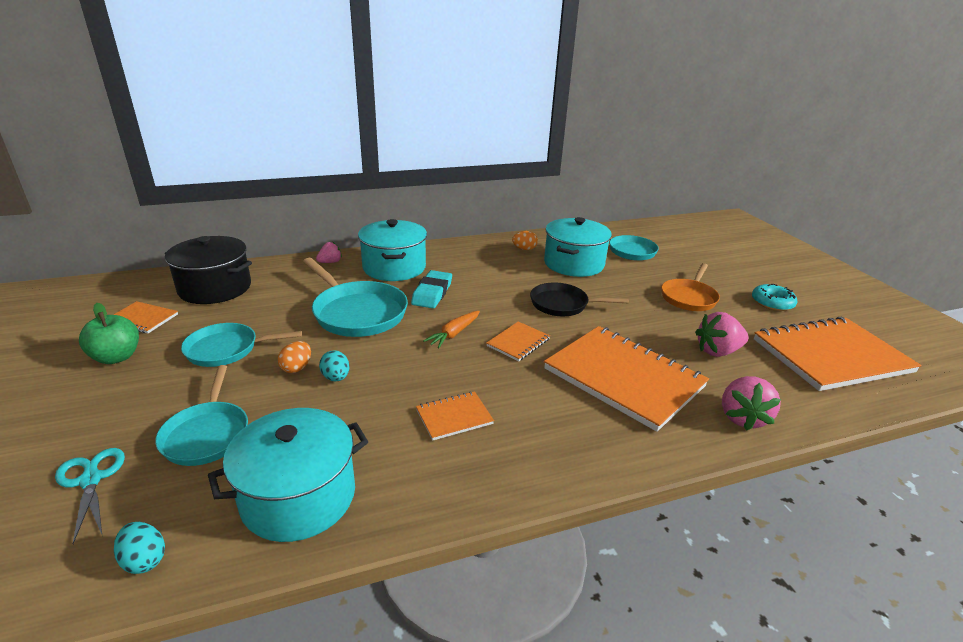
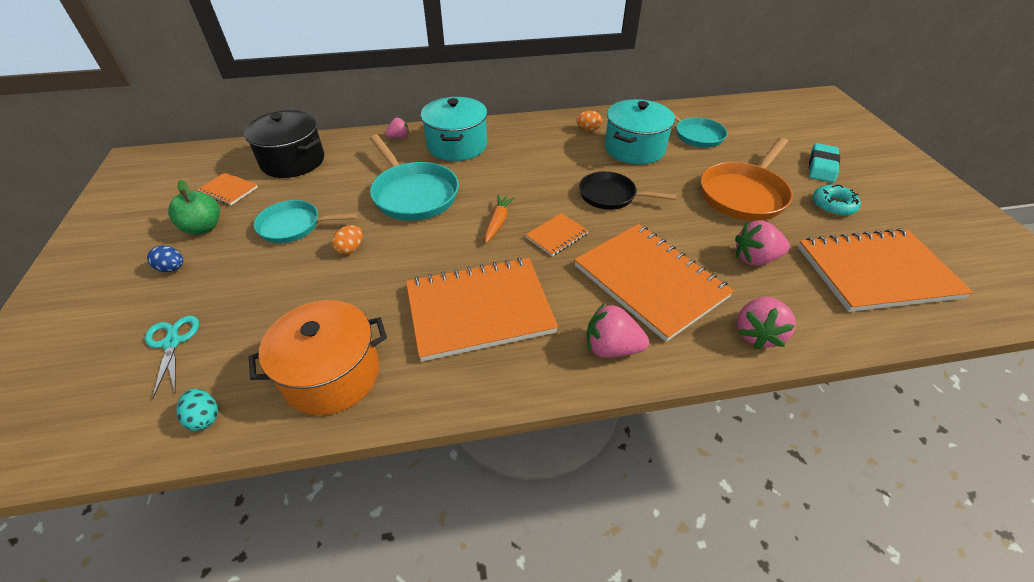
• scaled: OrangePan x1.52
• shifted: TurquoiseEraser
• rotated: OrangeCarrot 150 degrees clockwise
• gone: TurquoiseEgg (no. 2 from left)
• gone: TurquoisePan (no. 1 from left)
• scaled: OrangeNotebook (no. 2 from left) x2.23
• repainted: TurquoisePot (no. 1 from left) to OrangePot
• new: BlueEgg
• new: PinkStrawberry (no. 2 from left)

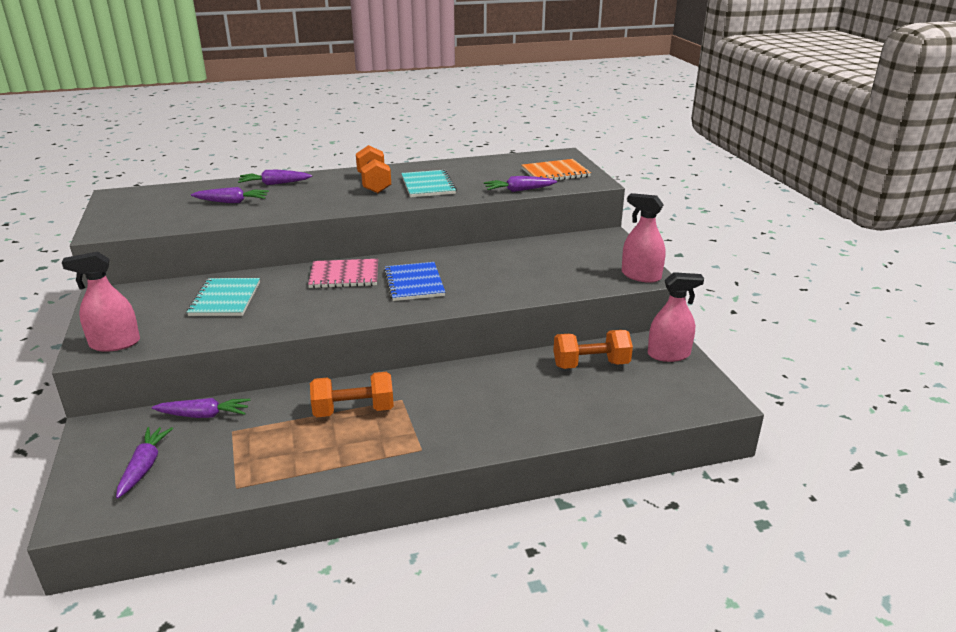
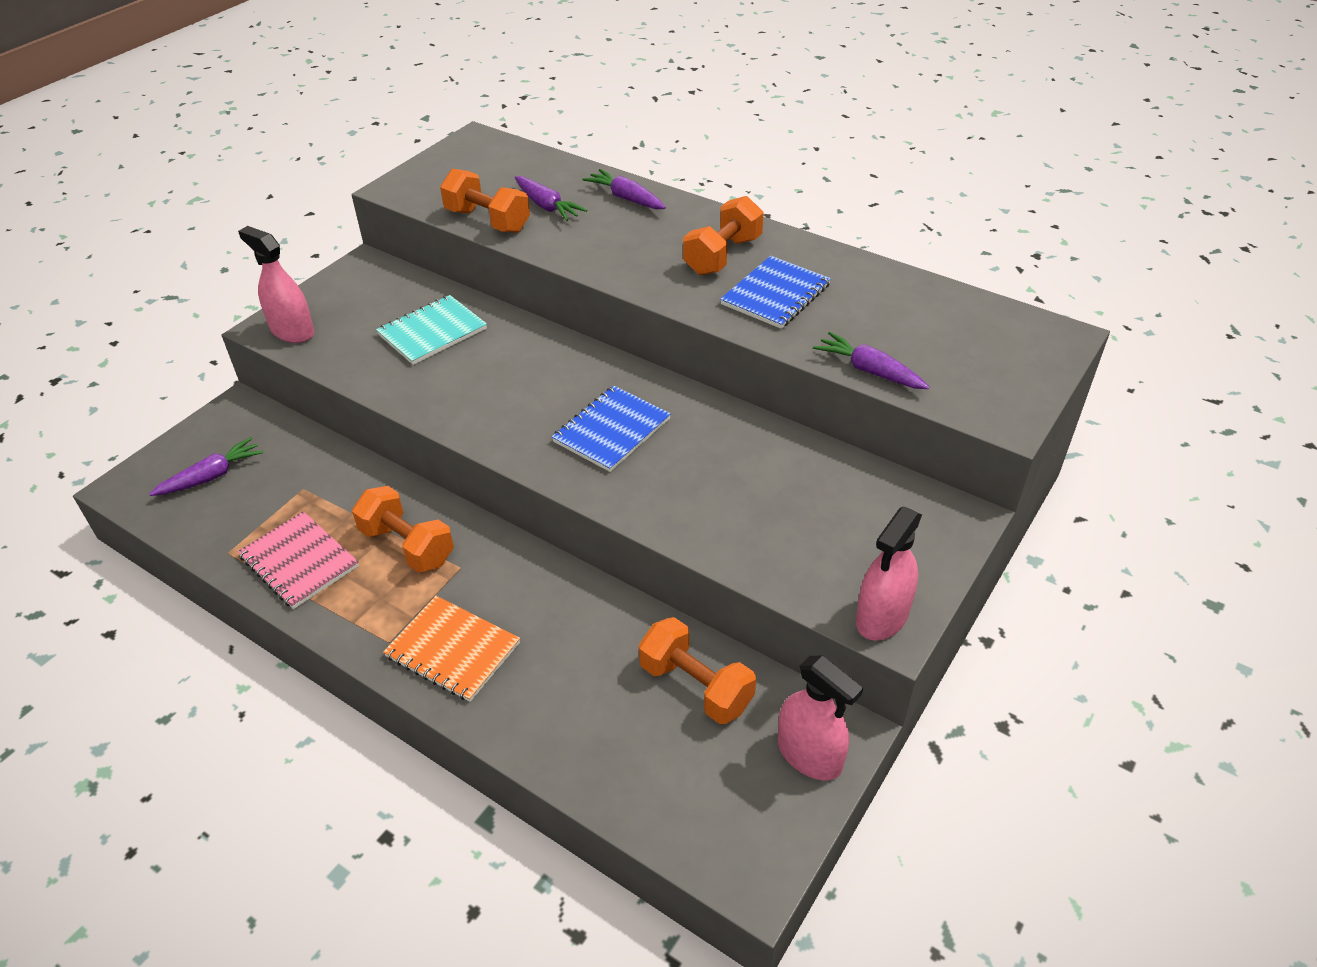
• shifted: OrangeNotebook
• repainted: TurquoiseNotebook (no. 2 from left) to BlueNotebook (no. 2 from left)
• rotated: PinkSprayBottle (no. 2 from left in the first image) 135 degrees counterclockwise
• shifted: PinkNotebook
• gone: PurpleCarrot (no. 2 from left)
• new: OrangeDumbbell (no. 2 from left)

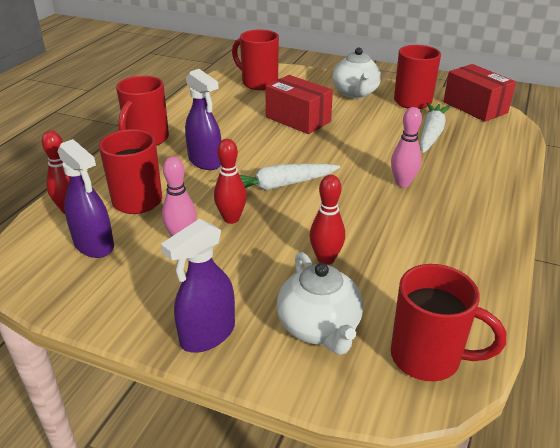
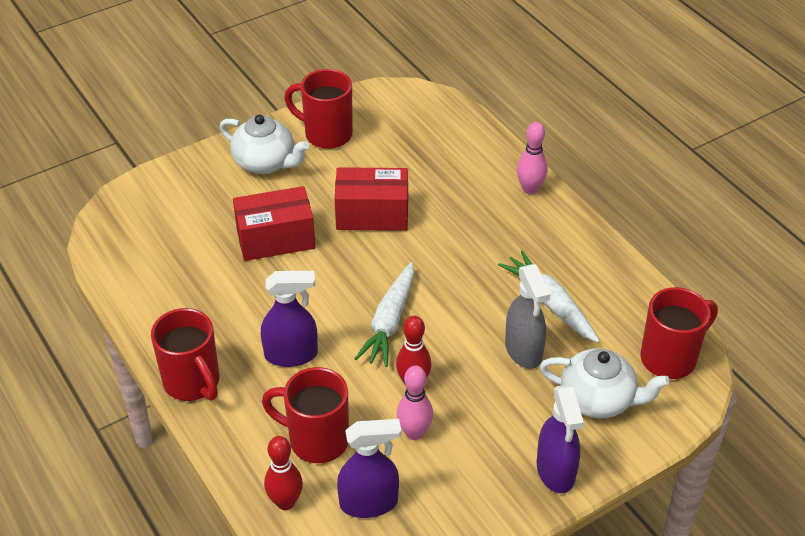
• gone: RedMug (no. 3 from left)
• shifted: RedBox (no. 2 from left)
• shifted: WhiteCarrot (no. 2 from left)
• shifted: PinkBowlingPin (no. 2 from left)
• swapped: RedBowlingPin (no. 3 from left) to GreySprayBottle

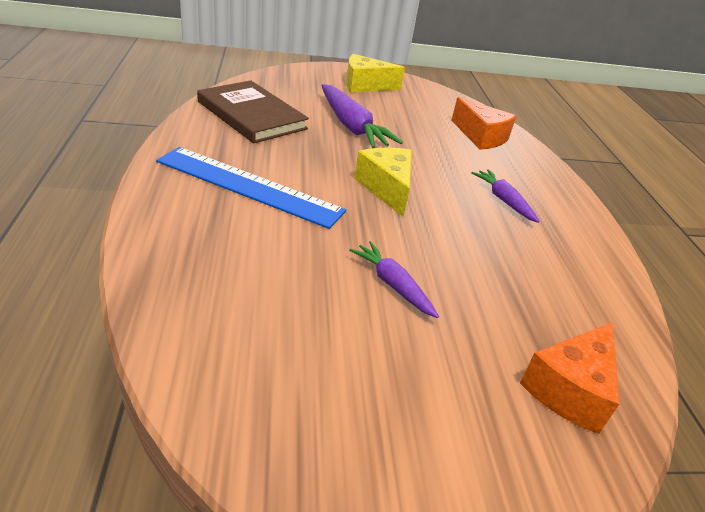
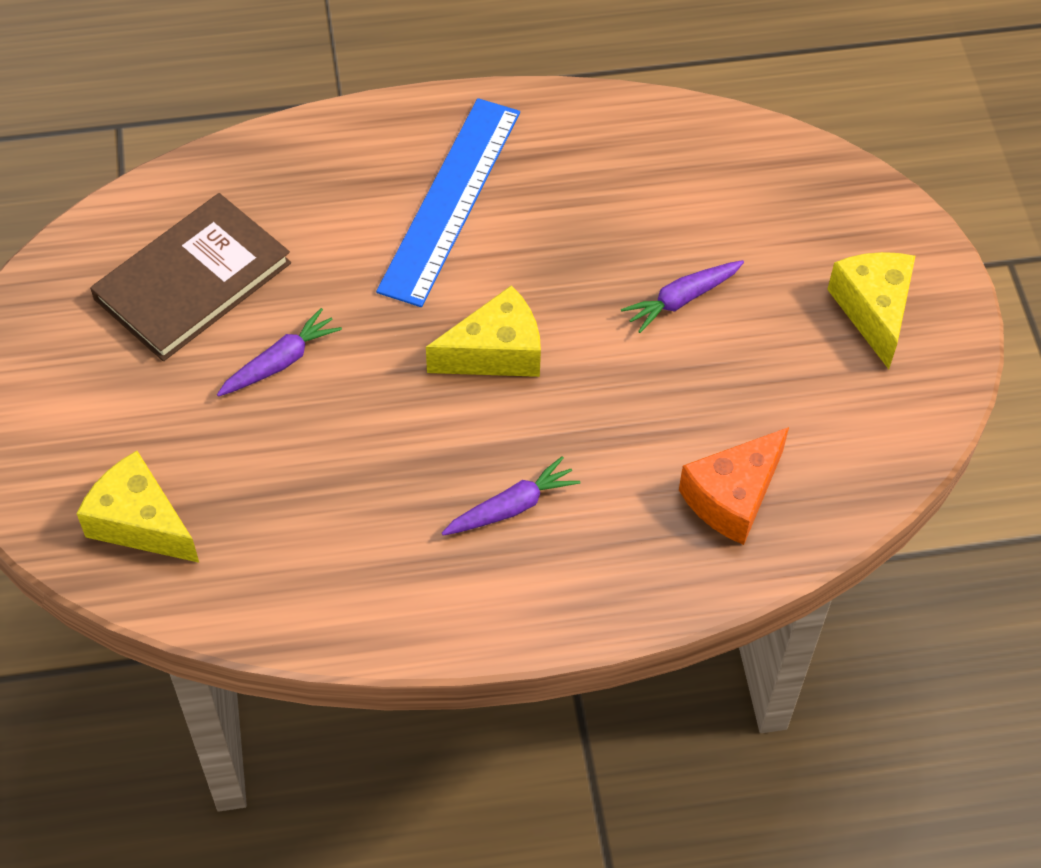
• shifted: BrownBook
• scaled: PurpleCarrot (no. 1 from left in the first image) x0.59
• repainted: OrangeCheese (no. 2 from left) to YellowCheese (no. 1 from left)

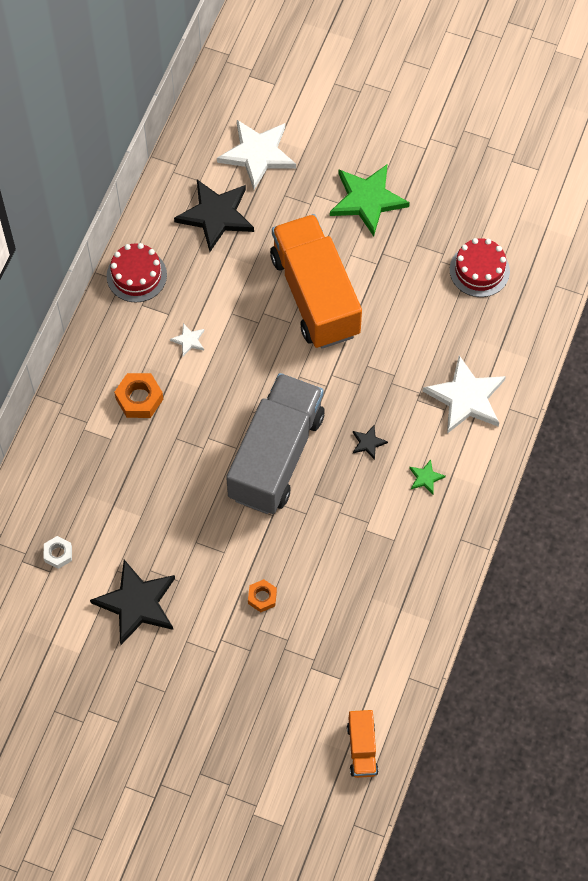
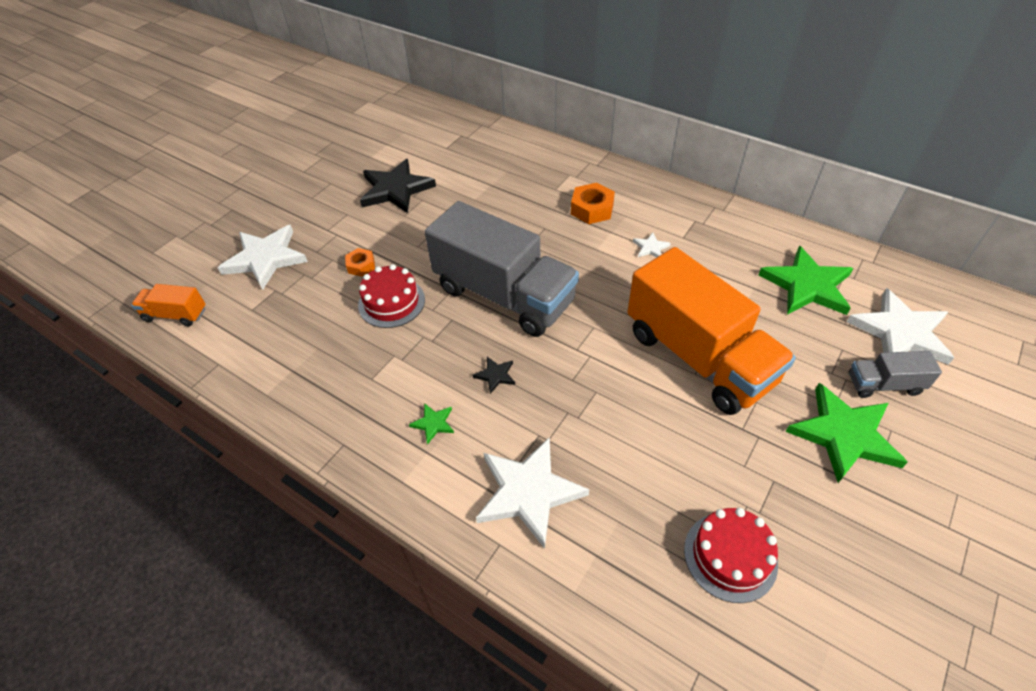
• repainted: BlackStar (no. 2 from left) to GreenStar (no. 2 from left)
• rotated: OrangeTruck (no. 1 from left in the first image) 60 degrees clockwise
• shifted: RedCake (no. 1 from left)
• gone: WhiteNut
• new: WhiteStar (no. 1 from left)
• new: GreyTruck (no. 2 from left)

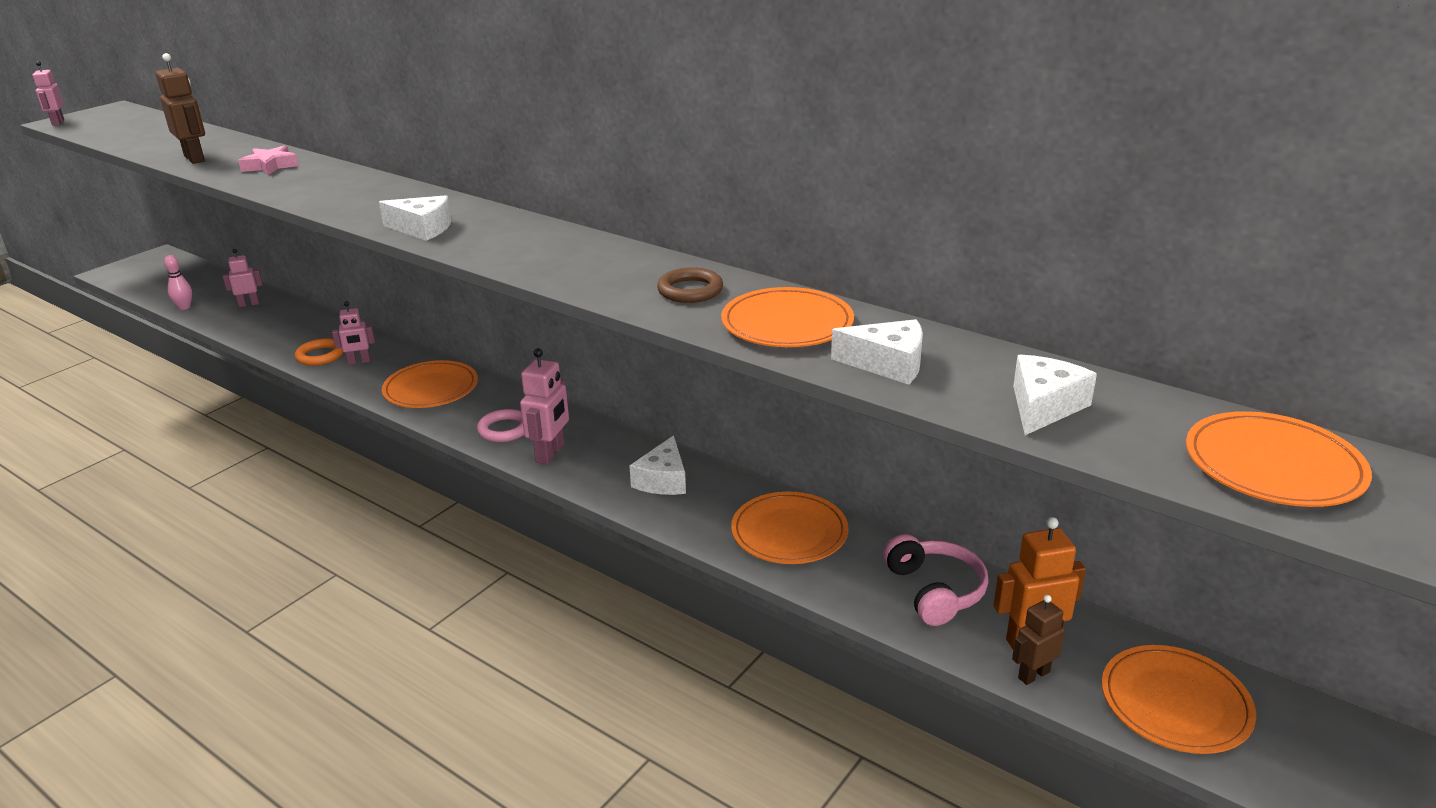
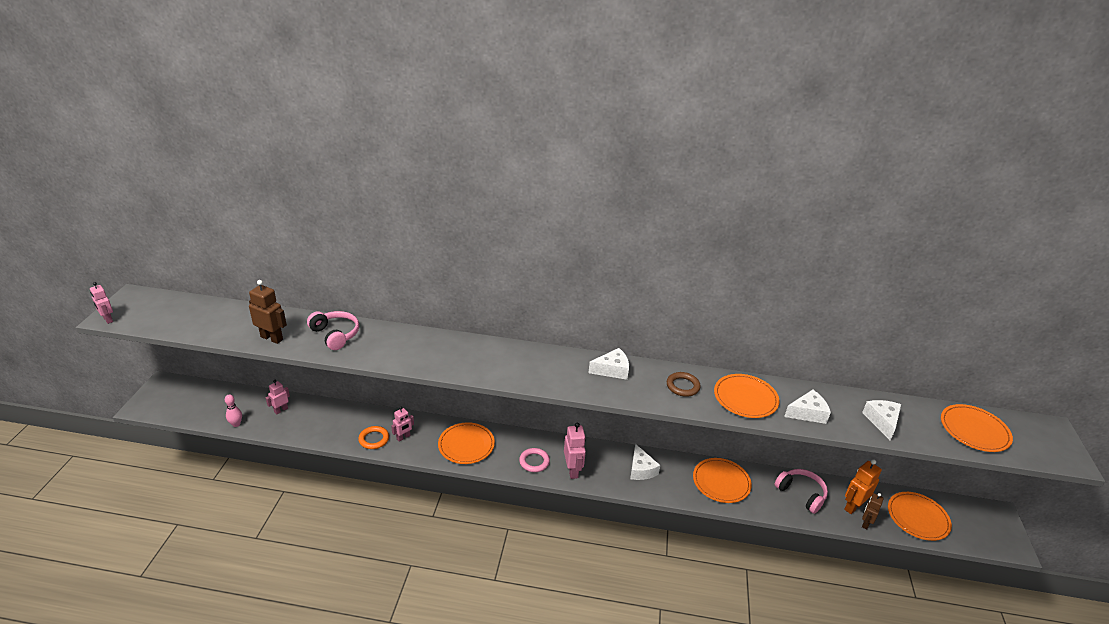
• swapped: PinkStar to PinkHeadphones (no. 1 from left)
• shifted: WhiteCheese (no. 1 from left)

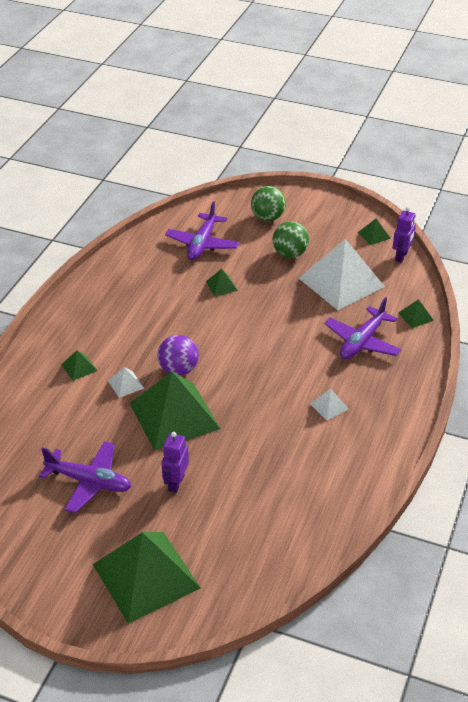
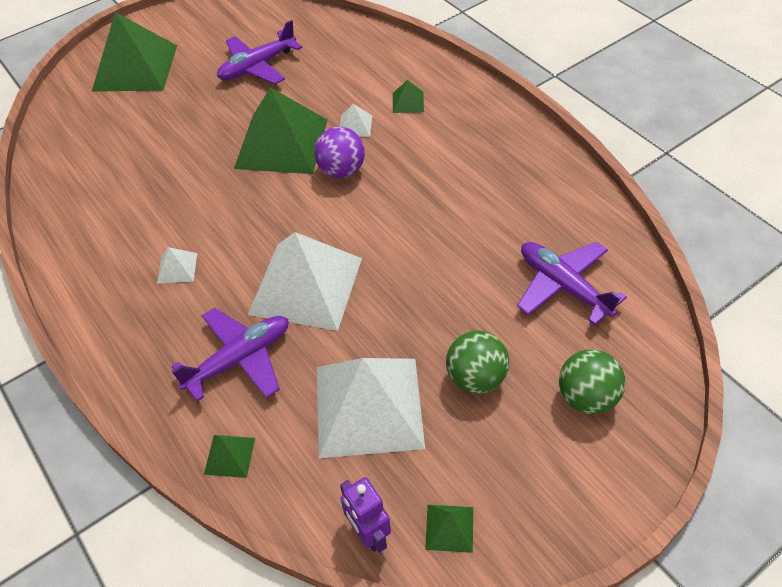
• gone: GreenPyramid (no. 4 from left)
• rotated: PurplePlane (no. 3 from left in the first image) 75 degrees clockwise
• gone: PurpleRobot (no. 1 from left)
• new: WhitePyramid (no. 2 from left)

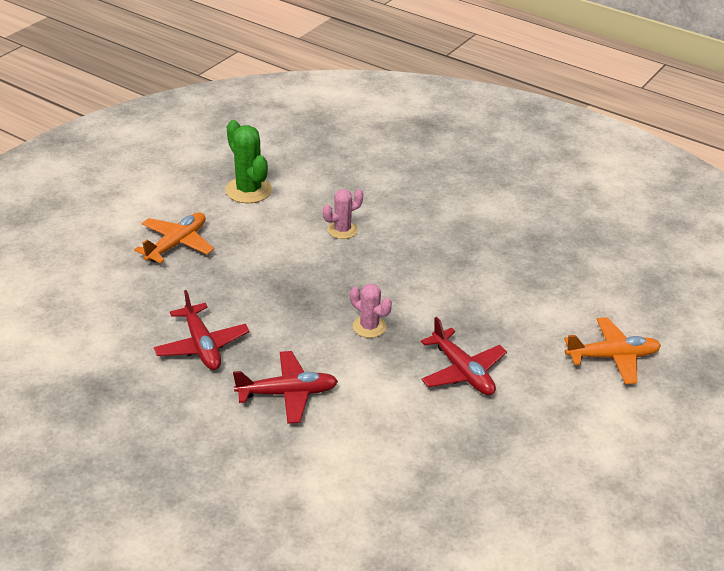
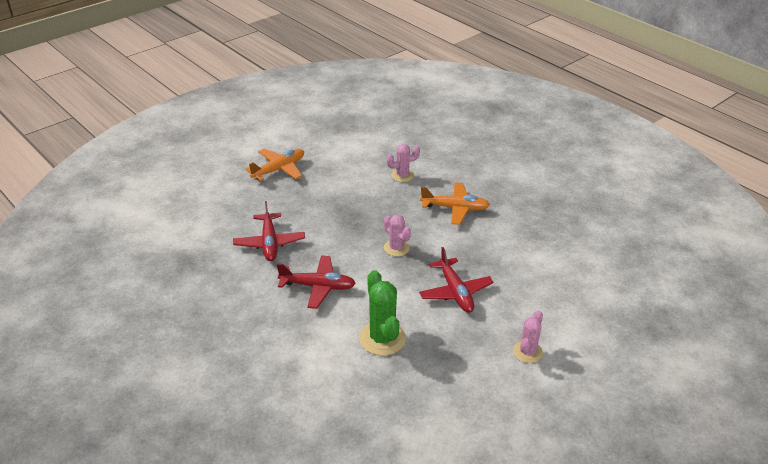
• shifted: GreenCactus
• shifted: OrangePlane (no. 2 from left)
• new: PinkCactus (no. 3 from left)

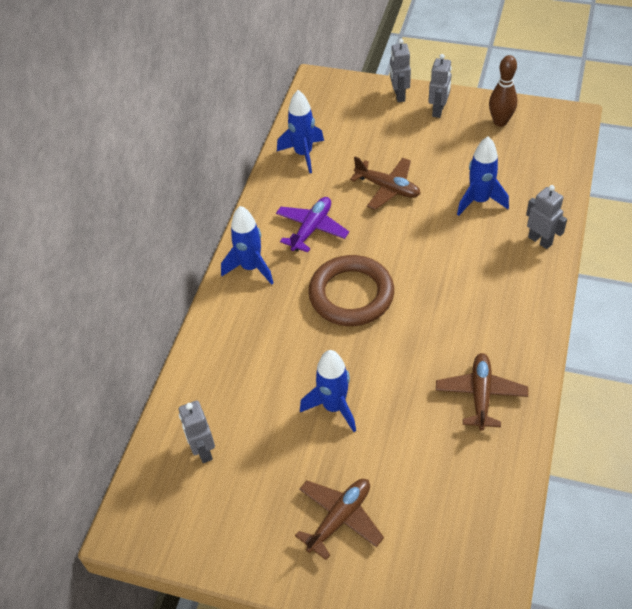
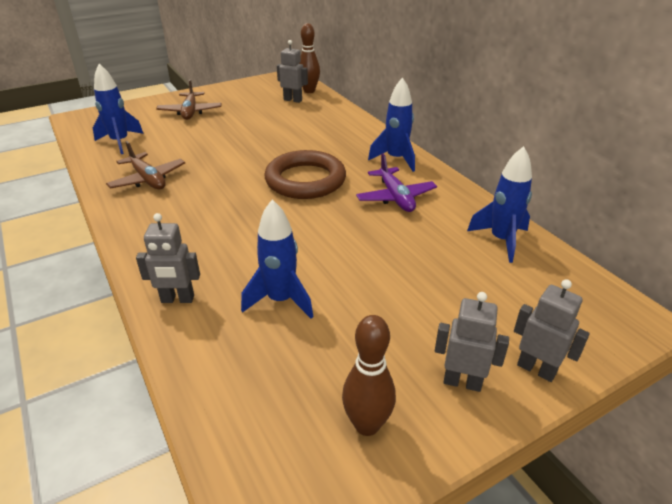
• rotated: GreyRobot (no. 3 from left) 135 degrees clockwise
• gone: BrownPlane (no. 2 from left)
• shifted: BlueRocket (no. 3 from left in the first image) to BlueRocket (no. 1 from left)
• new: BrownBowlingPin (no. 1 from left)

